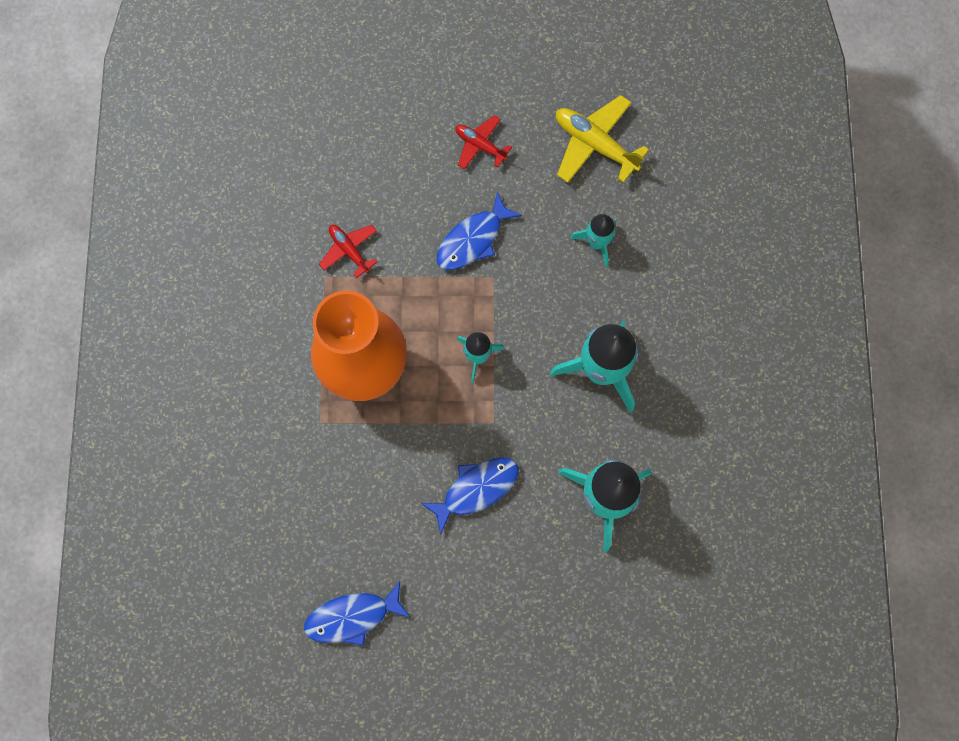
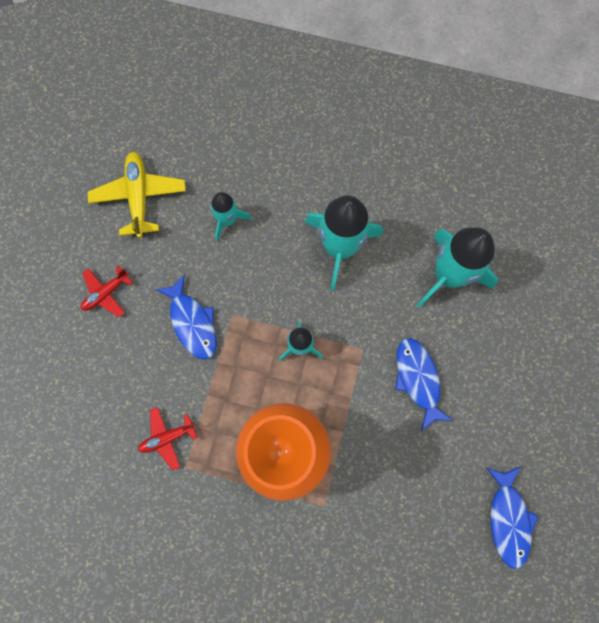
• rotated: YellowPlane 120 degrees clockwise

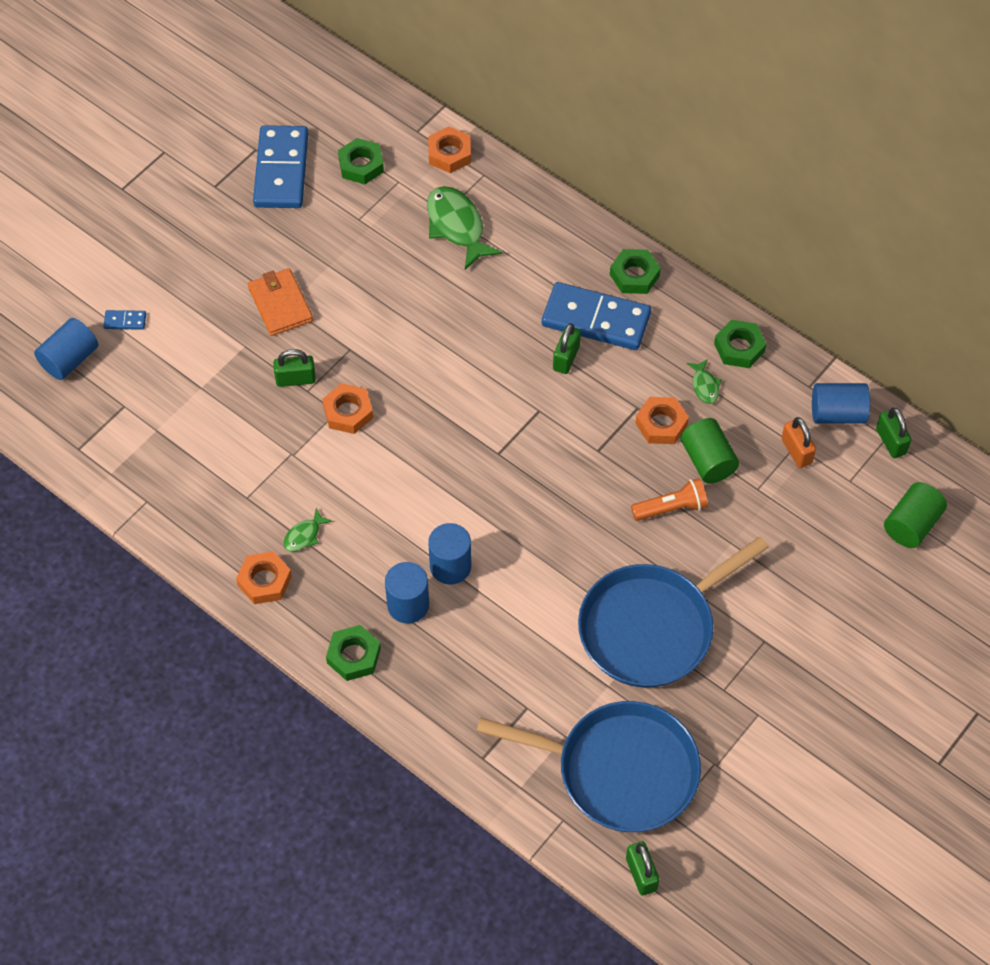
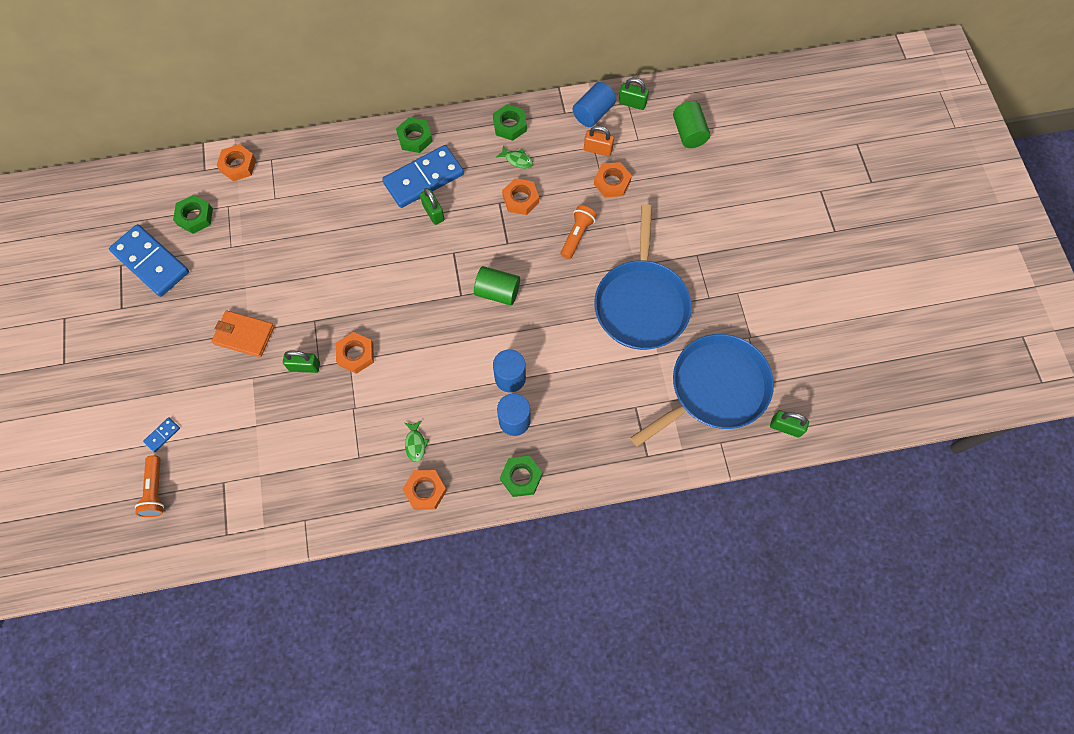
• gone: GreenFish (no. 2 from left)
• swapped: BlueCylinder (no. 1 from left) to OrangeFlashlight (no. 1 from left)
• rotated: GreenPadlock (no. 1 from left) 60 degrees clockwise
• shifted: GreenCylinder (no. 1 from left)
• new: OrangeNut (no. 5 from left)

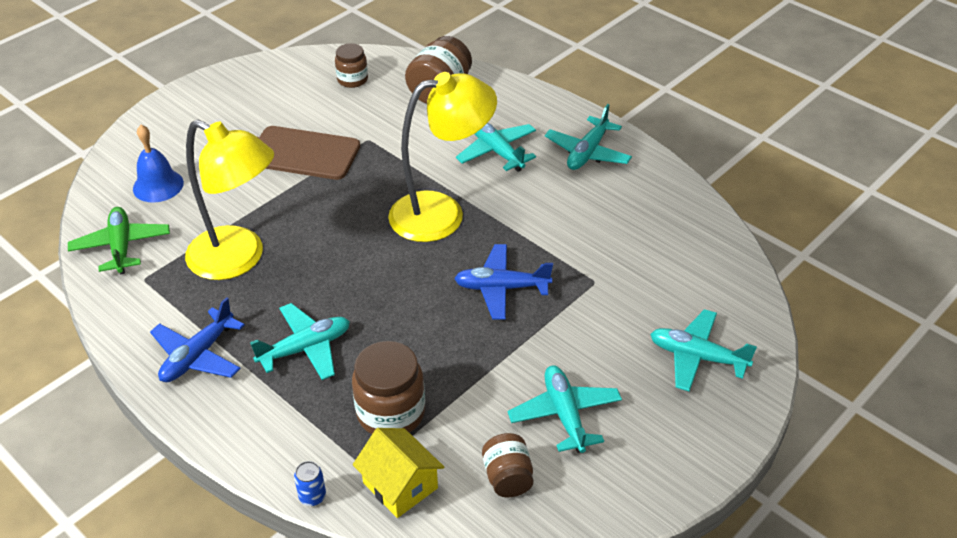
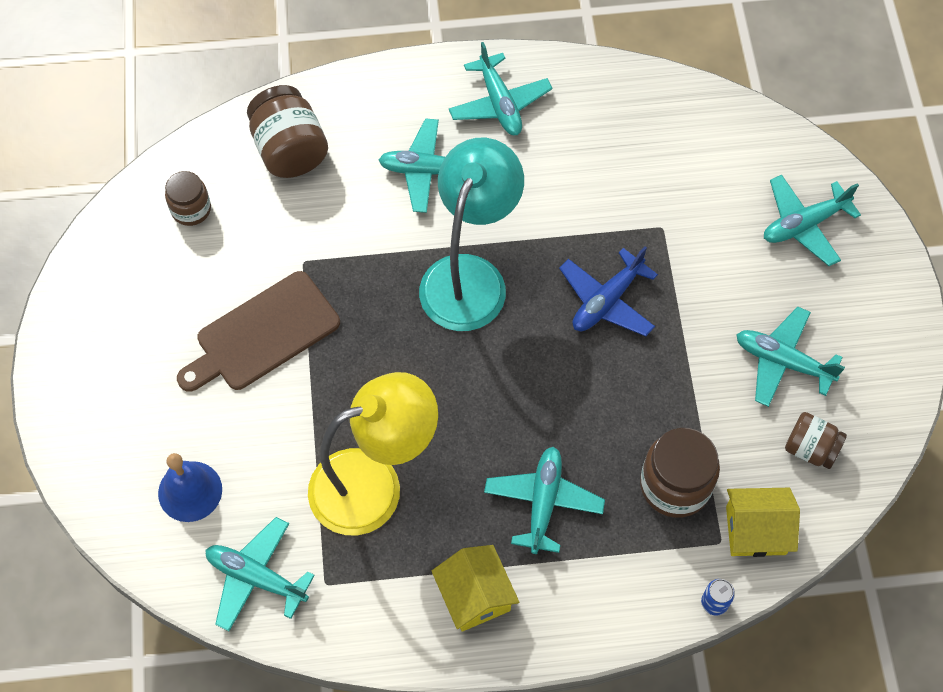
• repainted: YellowLamp (no. 2 from left) to TurquoiseLamp
• repainted: GreenPlane to TurquoisePlane (no. 1 from left)
• swapped: BluePlane (no. 1 from left) to YellowHouse (no. 1 from left)

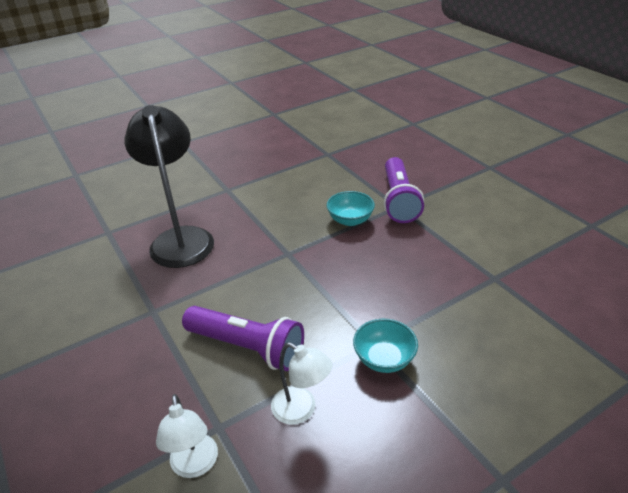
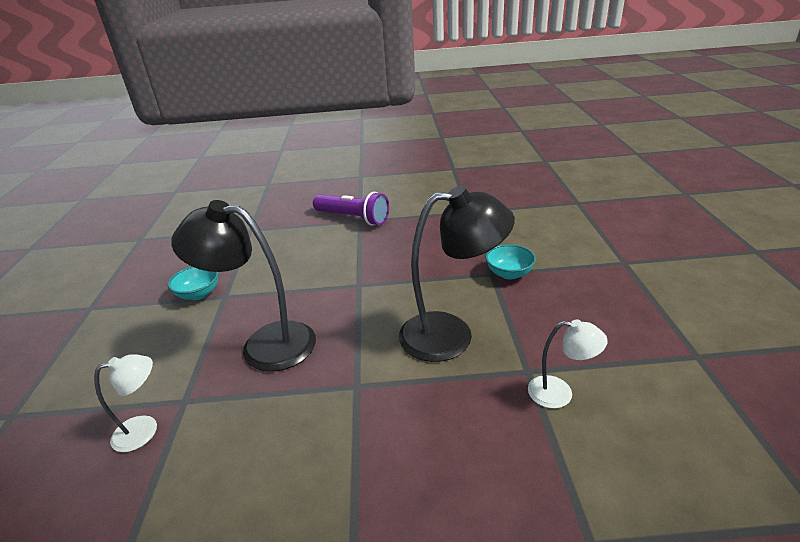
• shifted: TurquoiseBowl (no. 1 from left)
• swapped: PurpleFlashlight (no. 1 from left) to BlackLamp (no. 2 from left)
• shifted: WhiteLamp (no. 2 from left in the first image) to WhiteLamp (no. 1 from left)

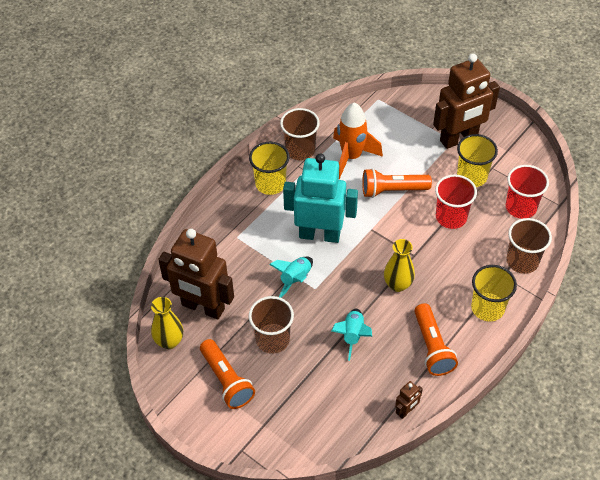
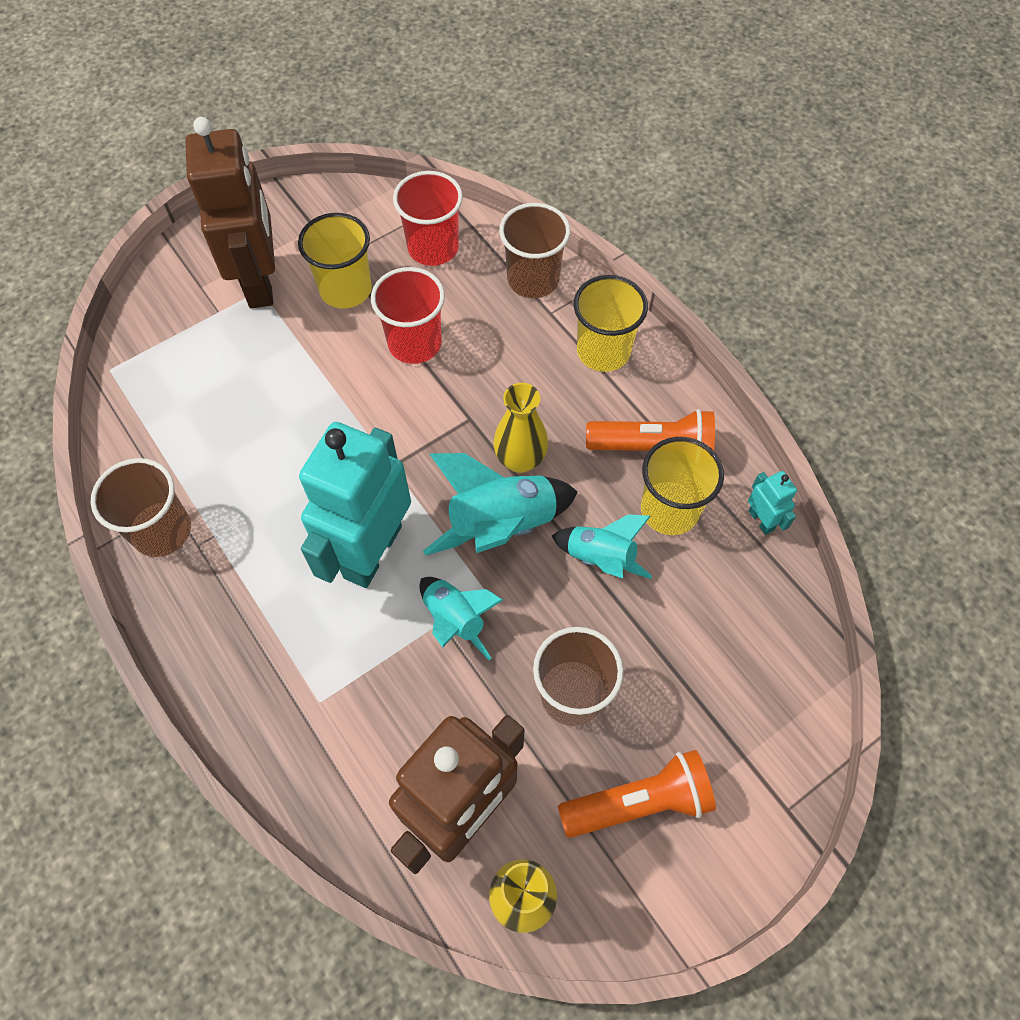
• gone: OrangeRocket
• shifted: YellowCup (no. 1 from left in the first image) to YellowCup (no. 3 from left)
• gone: OrangeFlashlight (no. 2 from left)
• repainted: BrownRobot (no. 2 from left) to TurquoiseRobot (no. 2 from left)
• new: TurquoiseRocket (no. 2 from left)

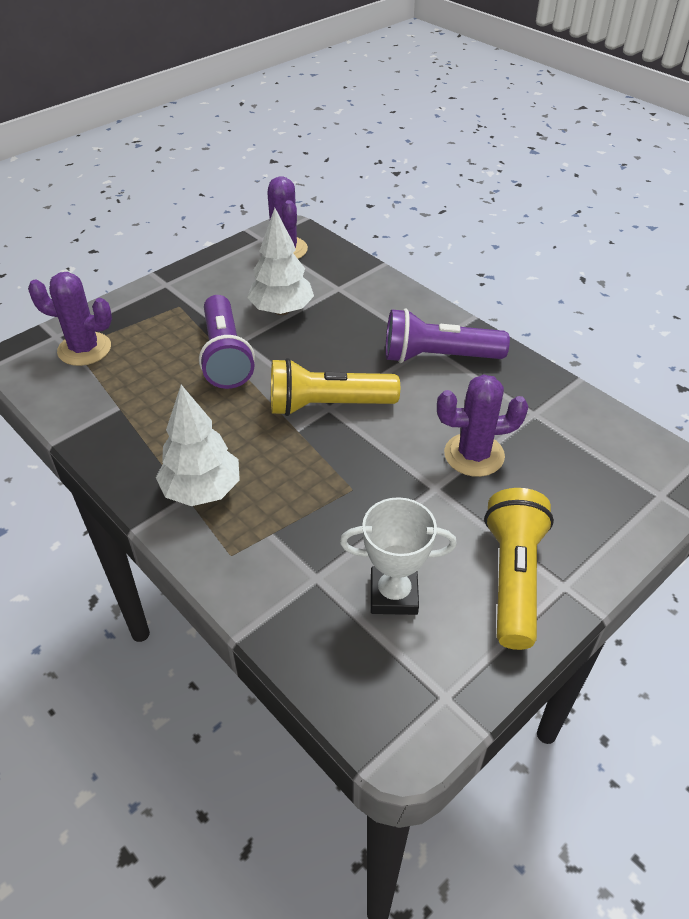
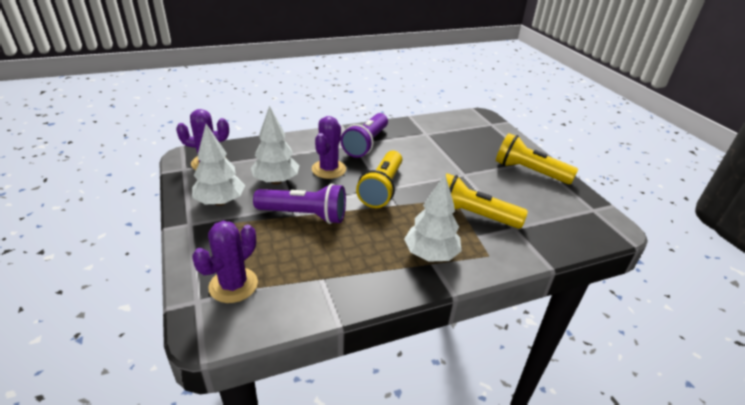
• shifted: PurpleCactus (no. 3 from left)
• gone: WhiteTrophy
• new: WhiteTree (no. 1 from left)
• new: YellowFlashlight (no. 2 from left)

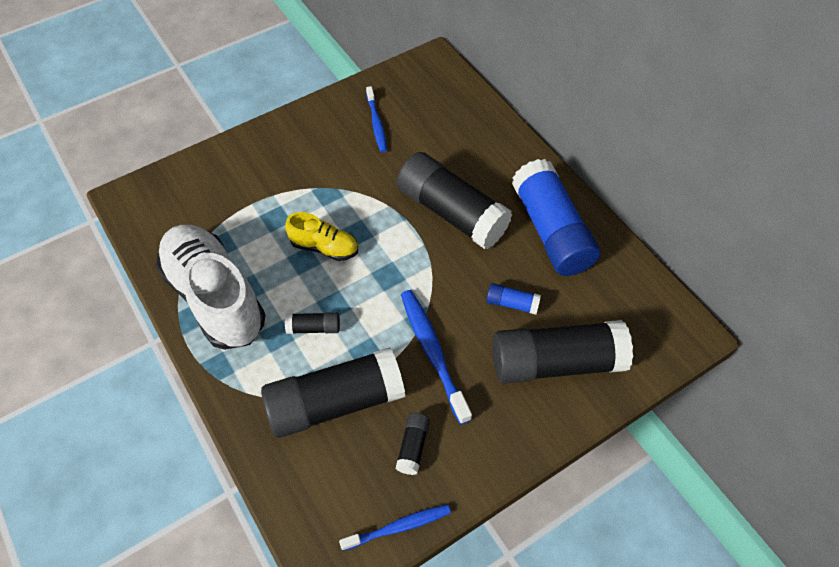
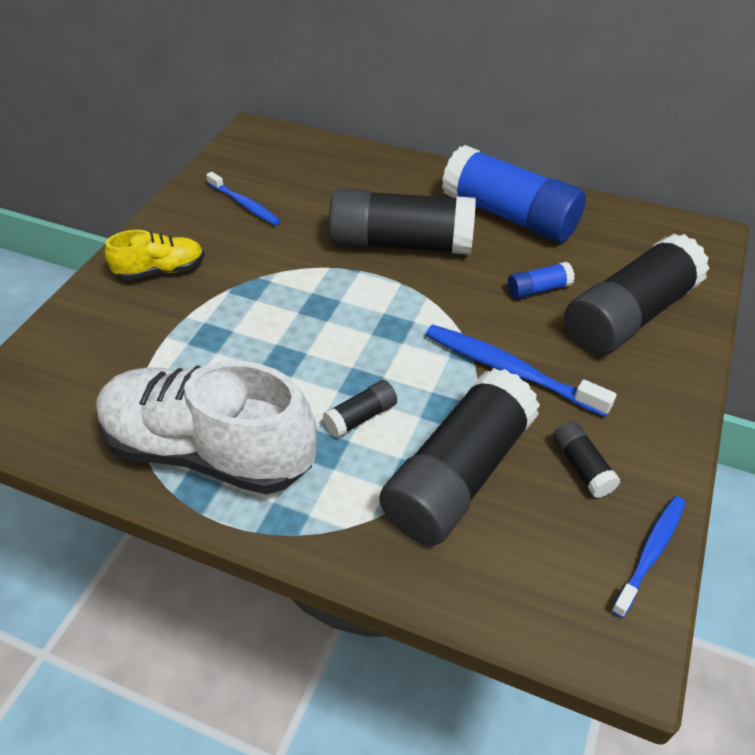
• shifted: YellowShoe

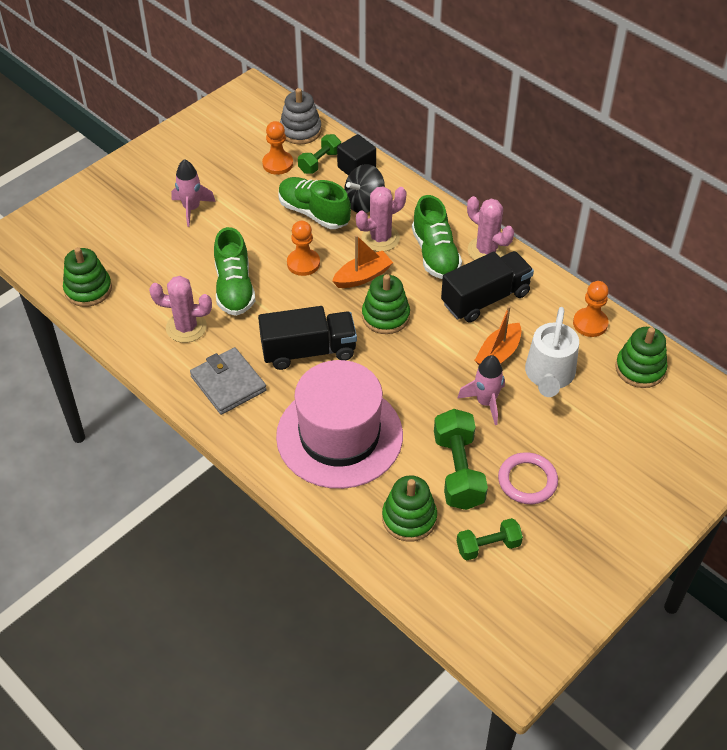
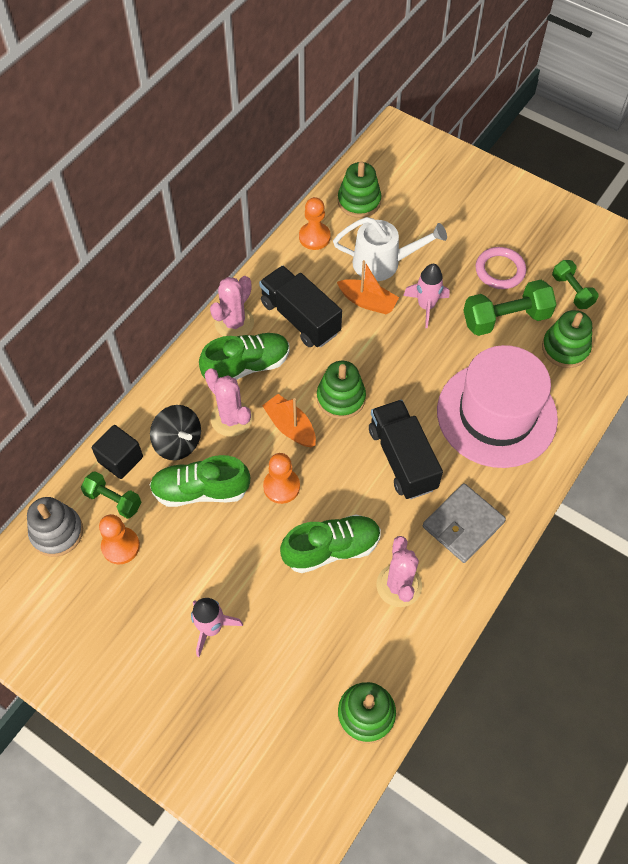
• rotated: GreenShoe (no. 2 from left in the first image) 60 degrees clockwise

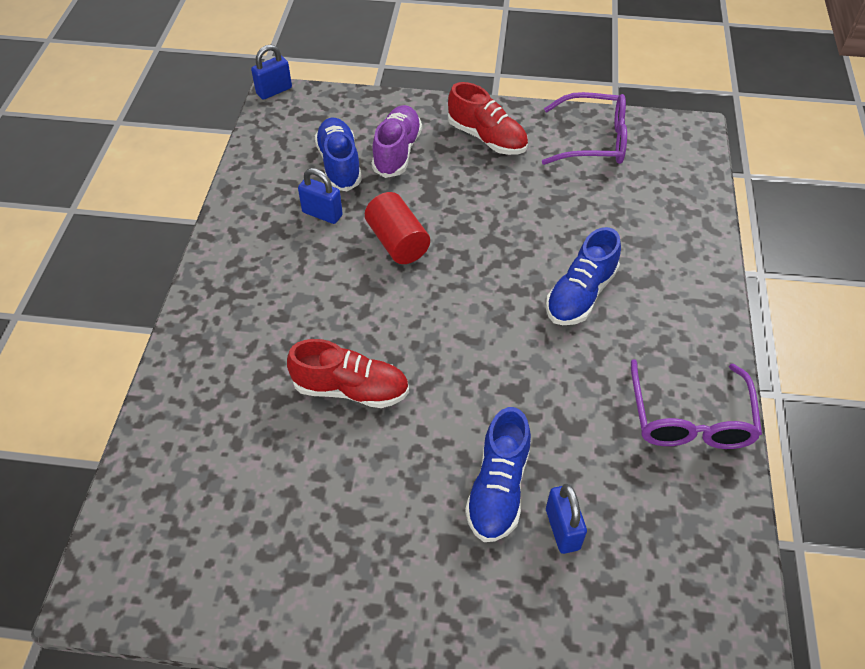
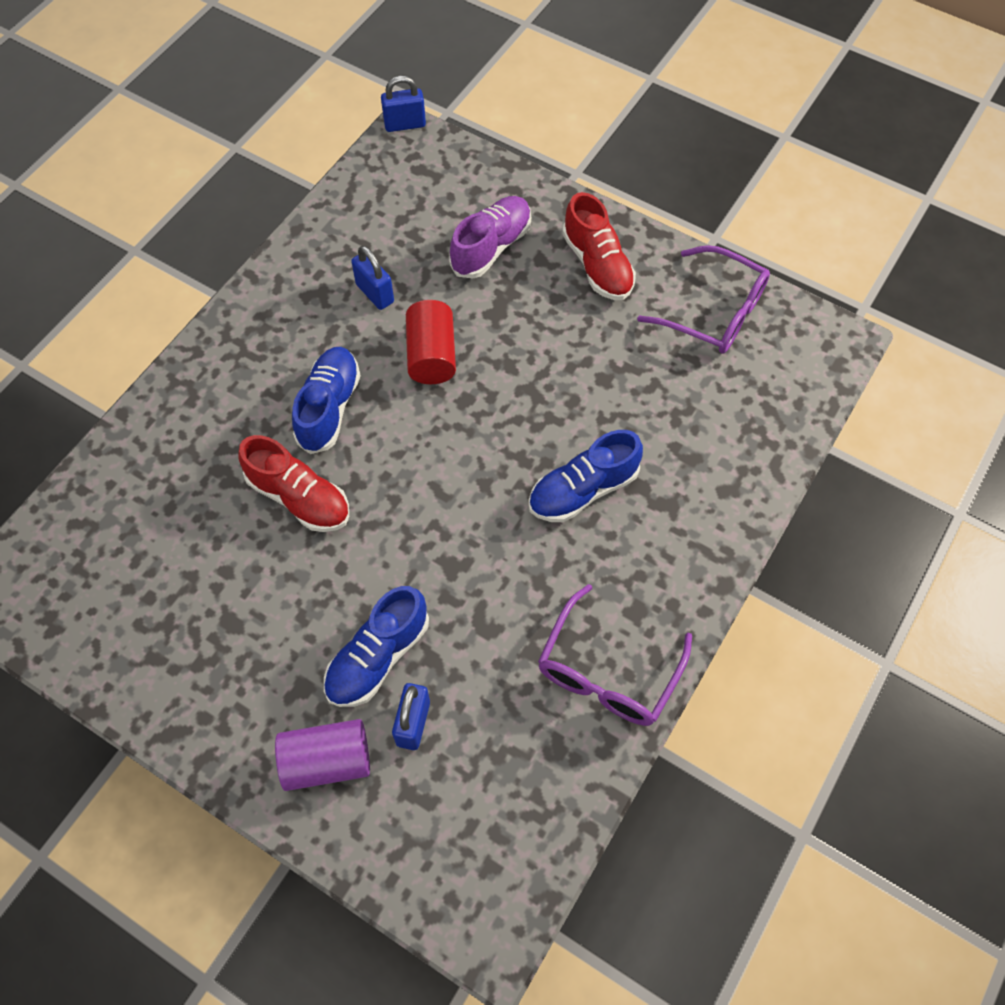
• shifted: BlueShoe (no. 1 from left)
• new: PurpleCylinder

